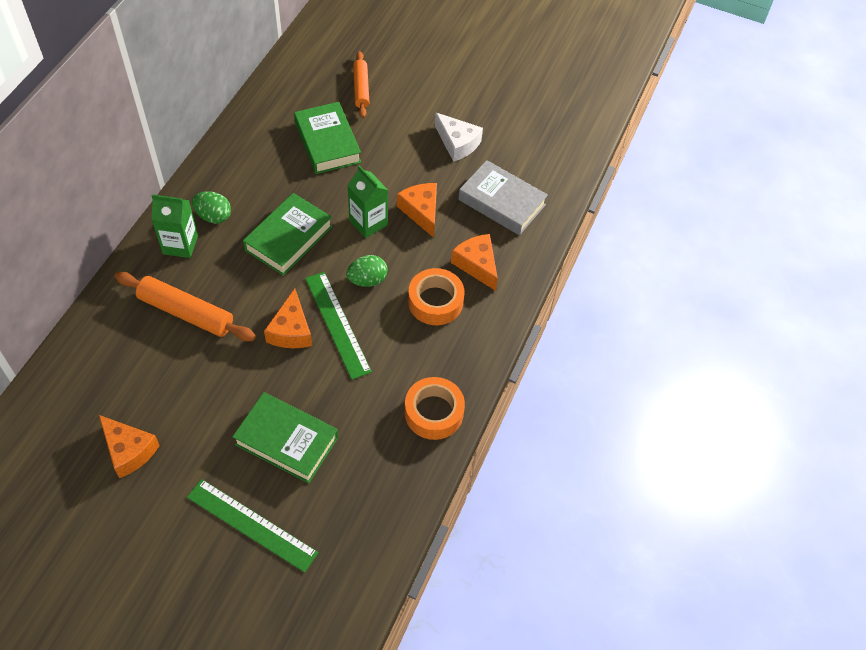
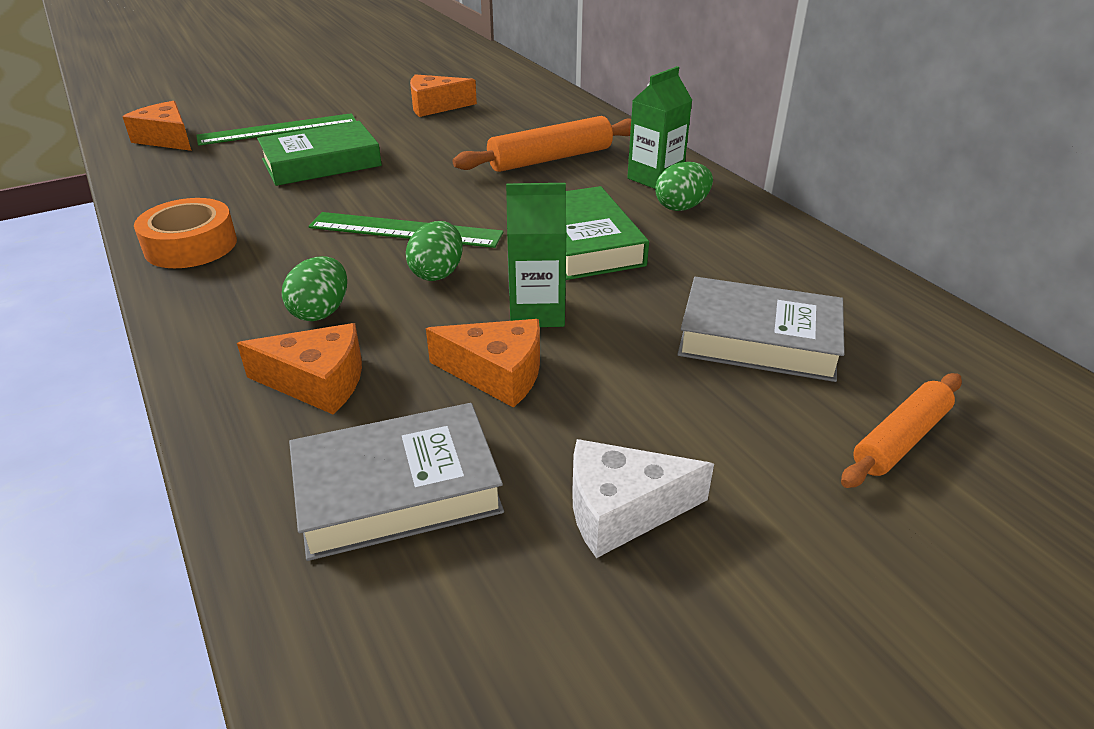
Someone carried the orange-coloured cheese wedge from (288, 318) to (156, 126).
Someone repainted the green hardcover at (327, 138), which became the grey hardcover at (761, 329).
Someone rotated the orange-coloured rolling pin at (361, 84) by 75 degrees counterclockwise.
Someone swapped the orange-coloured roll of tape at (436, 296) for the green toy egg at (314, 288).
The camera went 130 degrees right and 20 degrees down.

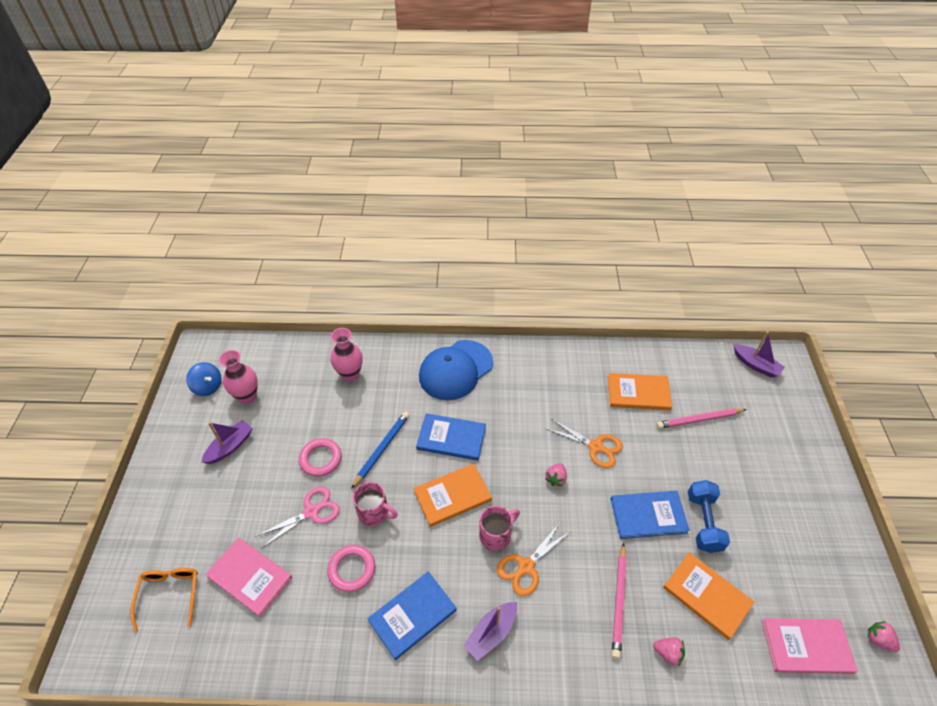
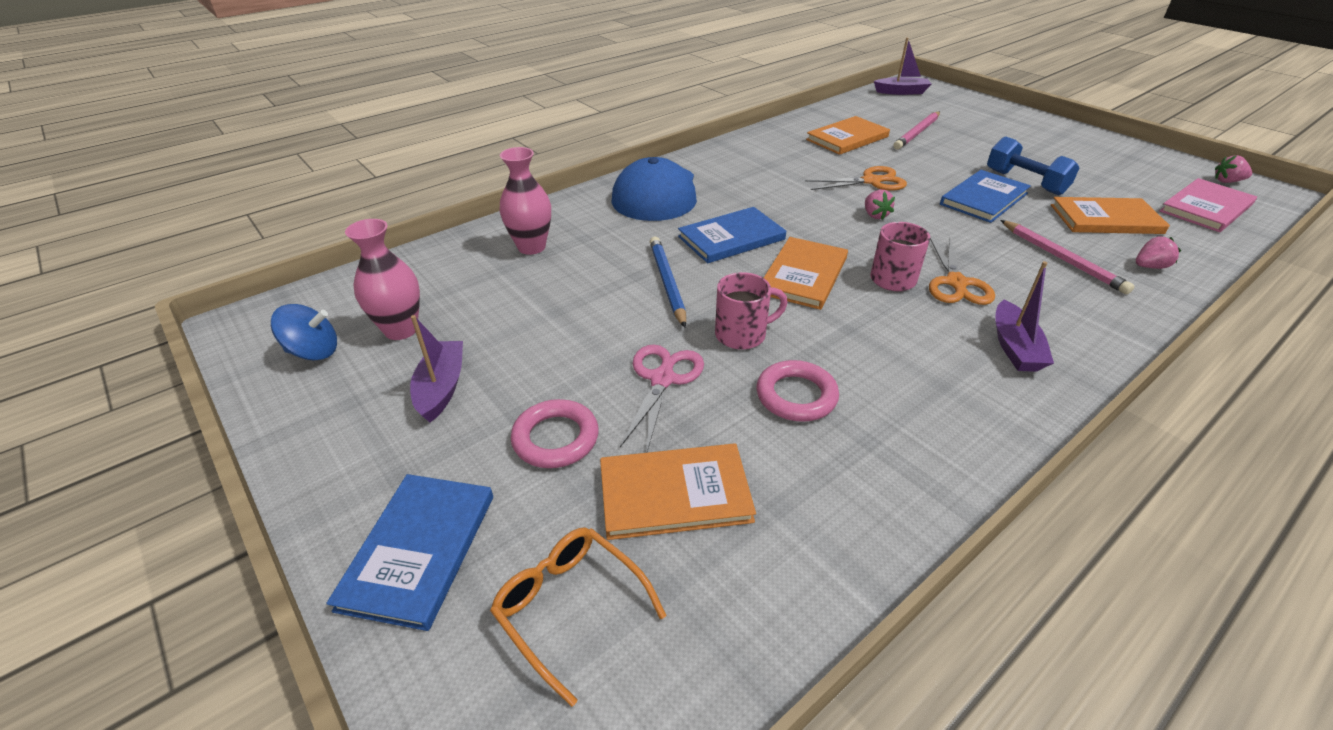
Someone repainted the pink hardcover at (248, 577), which became the orange-coloured hardcover at (678, 492).
Someone carried the pink hoop from (320, 457) to (555, 433).
Someone carried the blue hardcover from (412, 615) to (409, 552).
The camera went 40 degrees left and 10 degrees down.

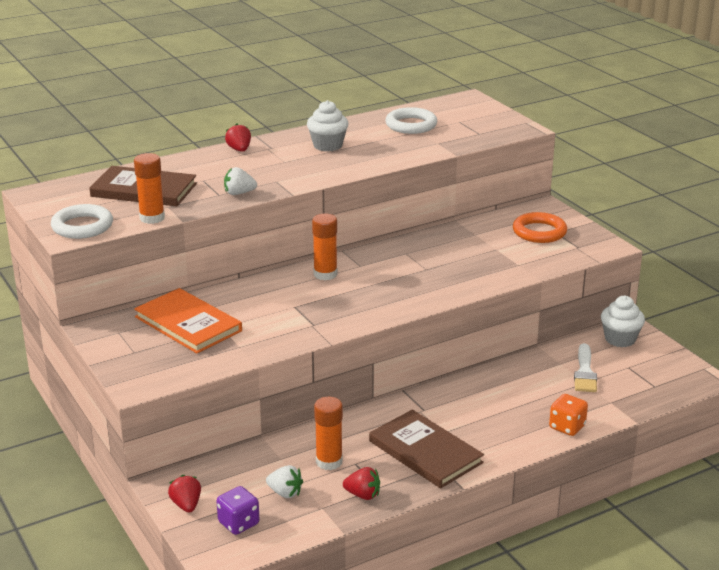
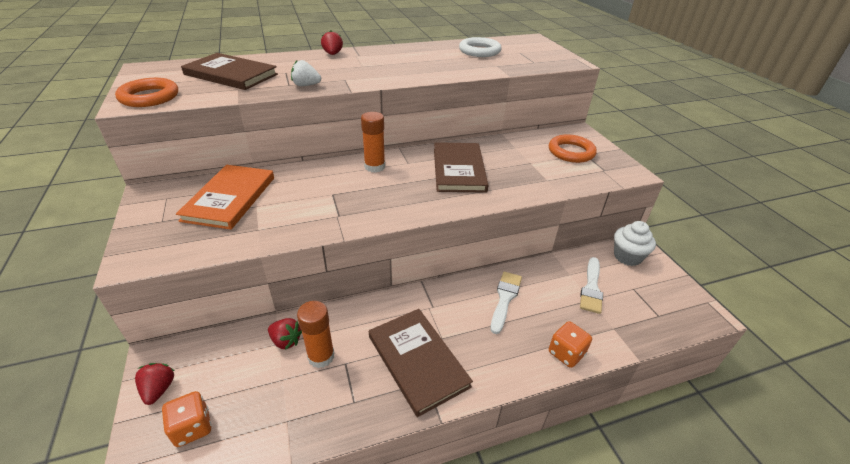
Someone repainted the snow-white hoop at (82, 221), which became the orange-coloured hoop at (146, 92).
Someone took away the orange-coloured stick of glue at (149, 188).
Someone rotated the orange-coloured hardcover at (188, 321) by 45 degrees clockwise.
Someone repainted the purple game die at (237, 510), which became the orange-coloured game die at (187, 419).
Someone took away the snow-white toy strawberry at (284, 481).
Someone took away the snow-white muffin at (328, 126).
Someone carried the red toy strawberry from (361, 483) to (285, 334).
Someone put down the brown hardcover at (461, 167).
Someone put down the snow-white brush at (506, 303).
The camera went 10 degrees right and 10 degrees up.

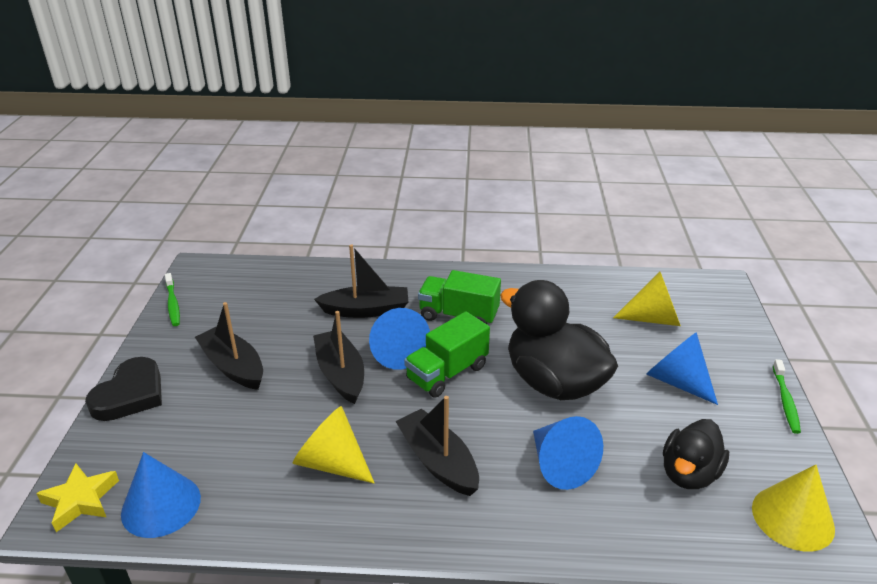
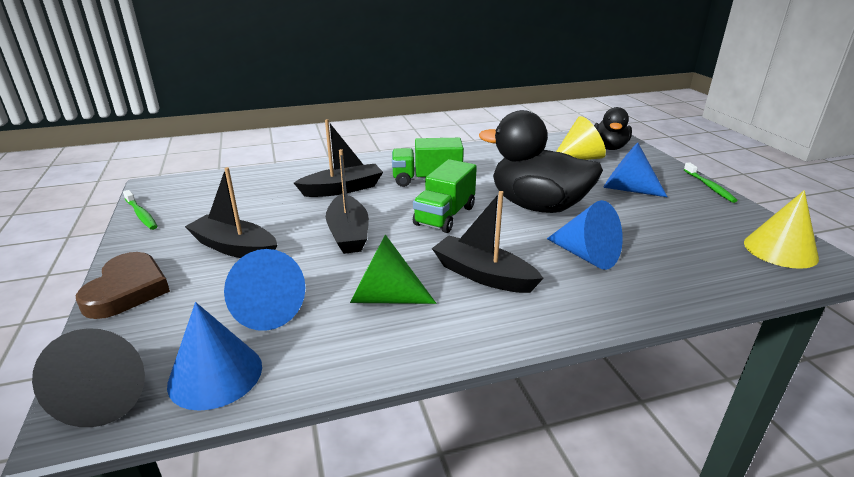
Someone swapped the bright yellow star shape at (77, 498) for the jet-black cone at (88, 377).
Someone repainted the jet-black heart shape at (123, 389), which became the brown heart shape at (122, 285).
Someone repainted the bright yellow cone at (333, 444), which became the green cone at (393, 269).
Someone rotated the jet-black boat at (338, 357) by 150 degrees counterclockwise.
Someone carried the blue cone from (399, 339) to (264, 290).
Someone carried the jet-black toy duck from (696, 454) to (613, 128).
The camera went 20 degrees left and 5 degrees down.

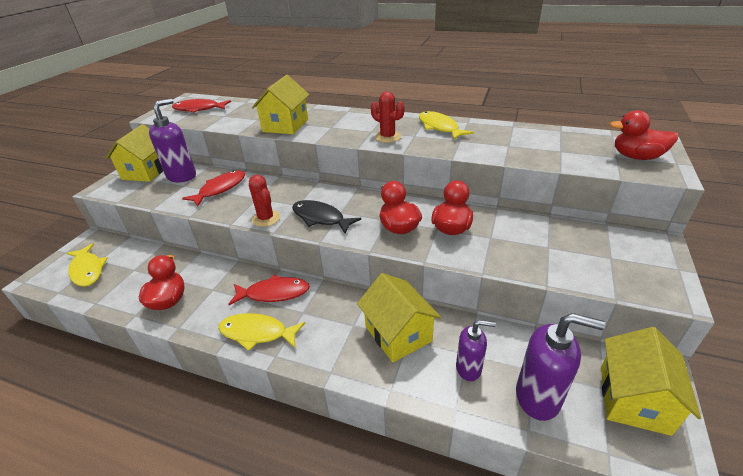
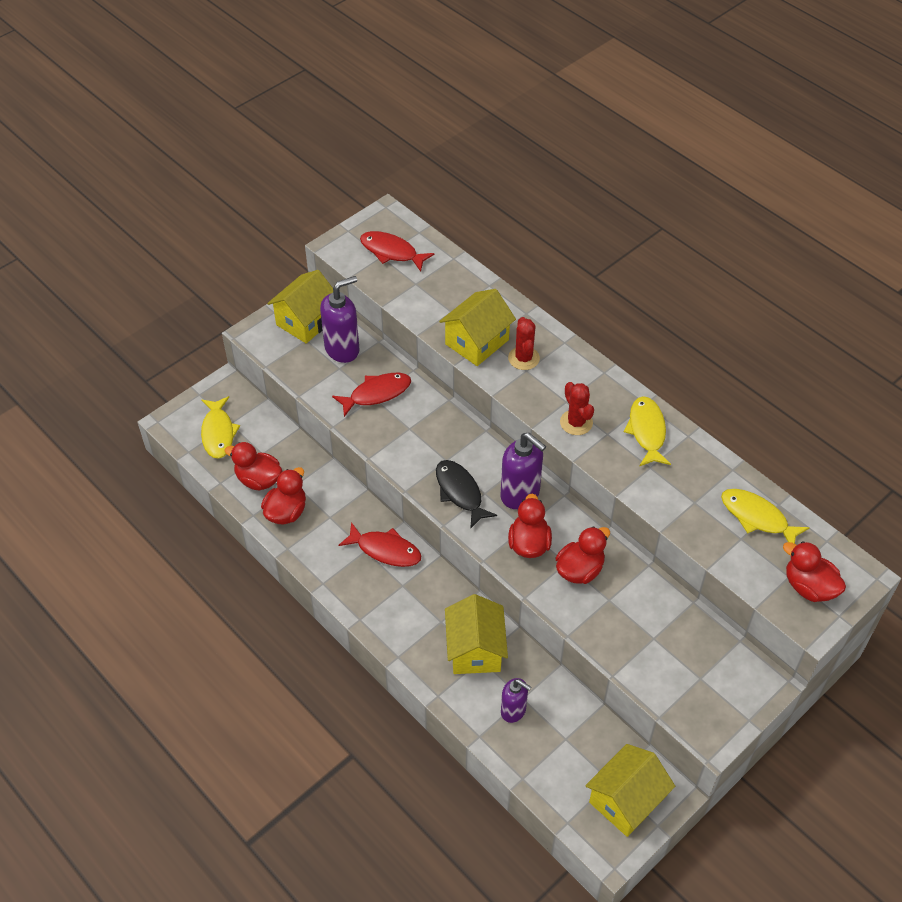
Someone carried the bright yellow fish from (261, 332) to (765, 516).
Someone carried the red prickly plant from (264, 201) to (524, 343).
Someone carried the purple pump bottle from (560, 367) to (523, 470).
Someone put down the red toy duck at (253, 466).
The camera went 25 degrees right and 15 degrees up.

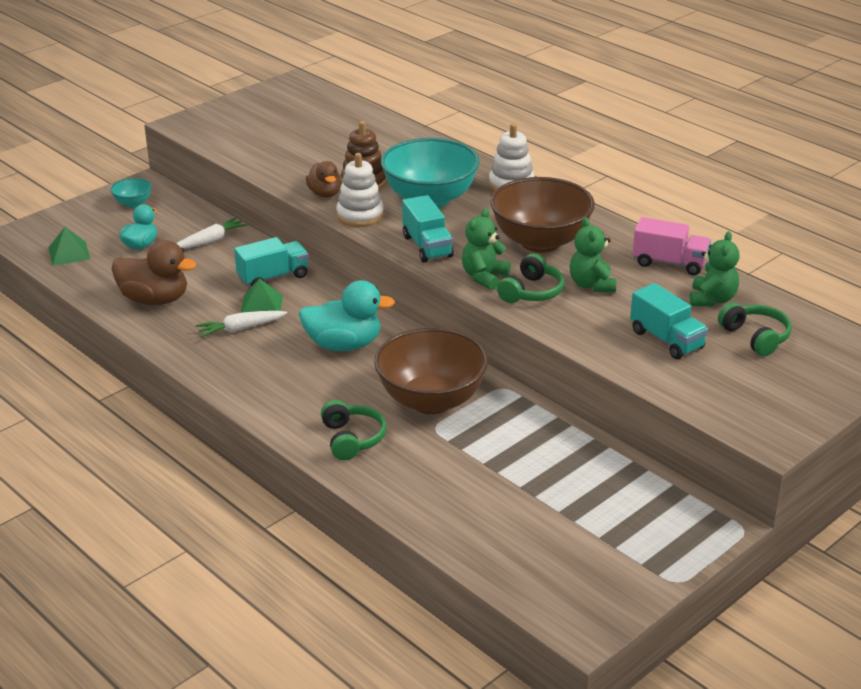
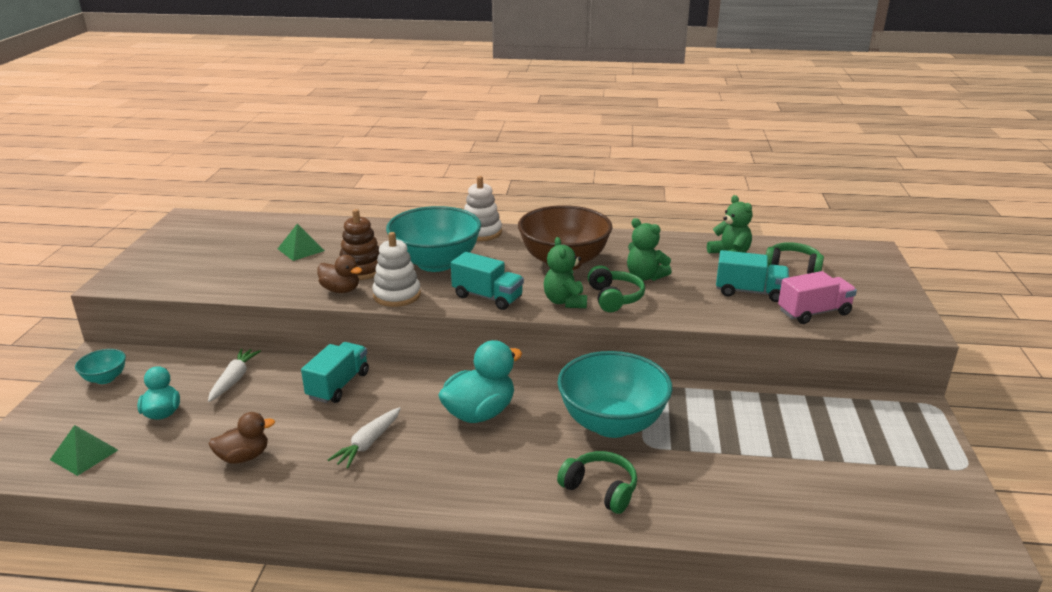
Someone scaled the brown toy duck at (153, 272) by 0.61.
Someone carried the green solid pyramid from (262, 295) to (301, 242).
Someone repainted the brown serving bowl at (431, 371), which became the teal serving bowl at (615, 394).
Someone carried the pink truck from (671, 246) to (817, 297).
The camera went 40 degrees left and 5 degrees down.

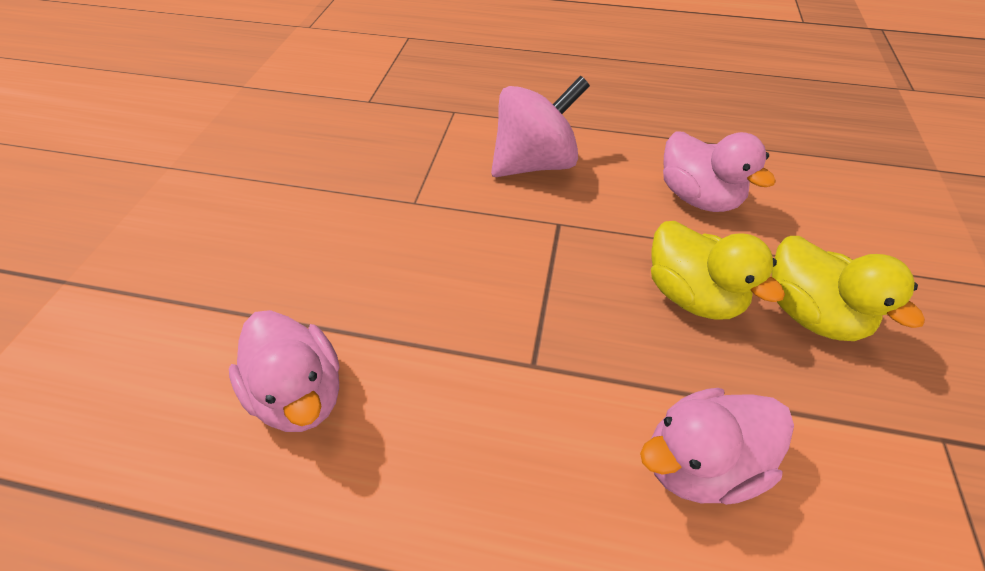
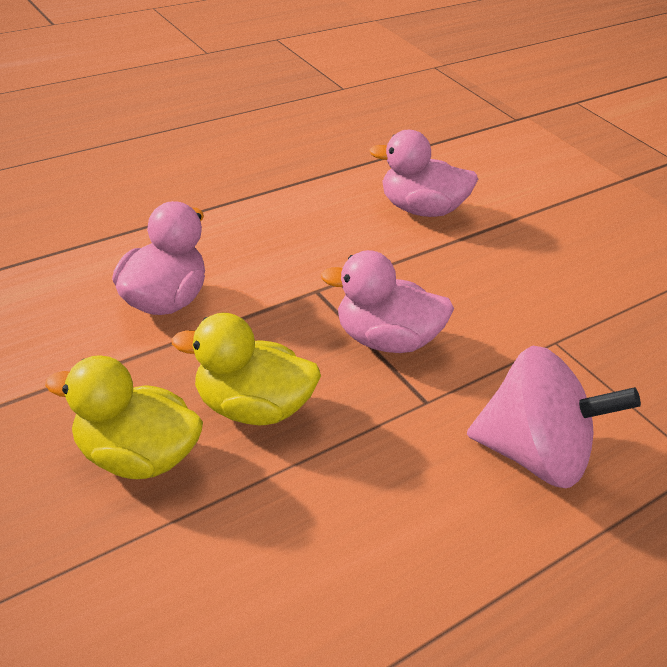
Someone rotated the pink whirligig at (540, 126) by 90 degrees counterclockwise.
Someone carried the pink toy duck from (719, 172) to (387, 301).
The camera went 130 degrees right and 10 degrees down.

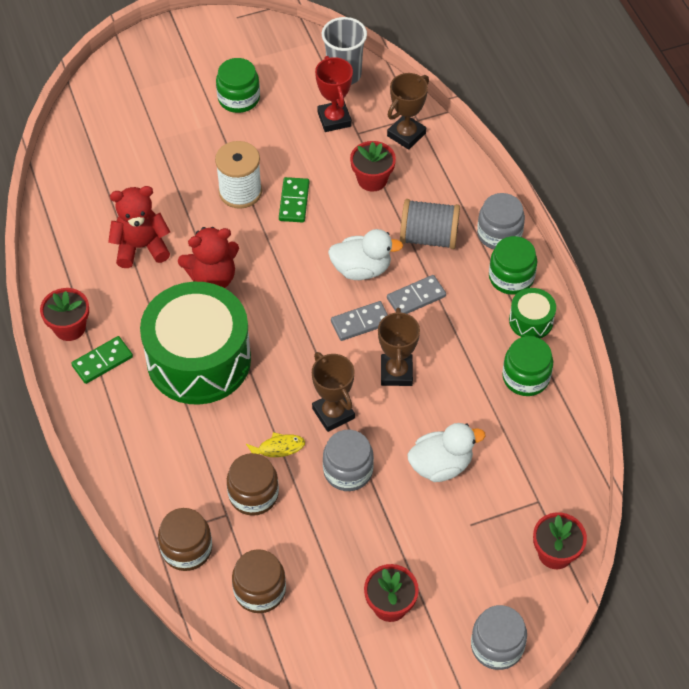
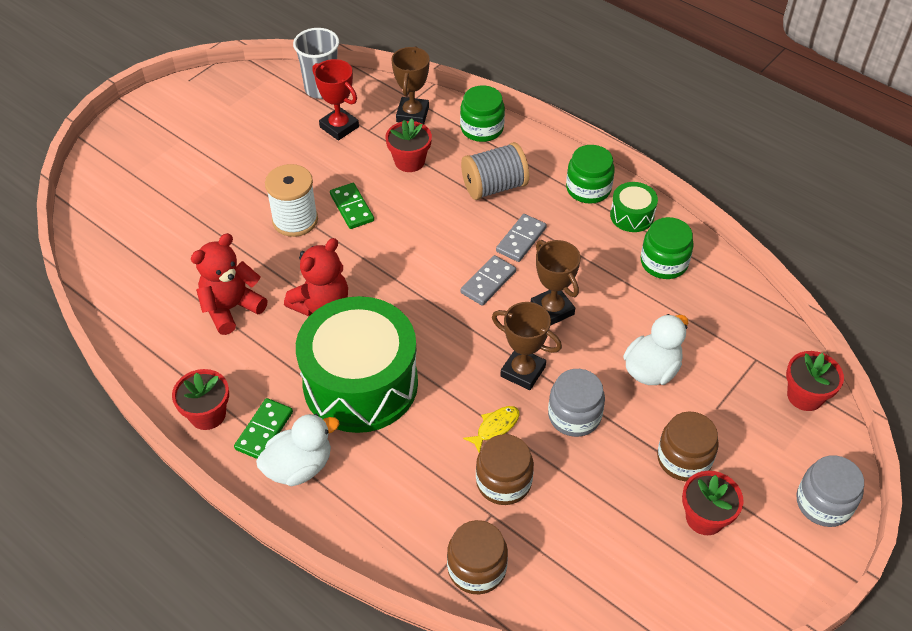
Someone carried the green jam jar from (238, 85) to (482, 113).
Someone carried the brown jam jar from (259, 581) to (688, 446).
Someone carried the snow-white toy duck from (365, 254) to (297, 450).
Someone took away the grey jam jar at (501, 221).
The camera went 30 degrees left and 5 degrees down.

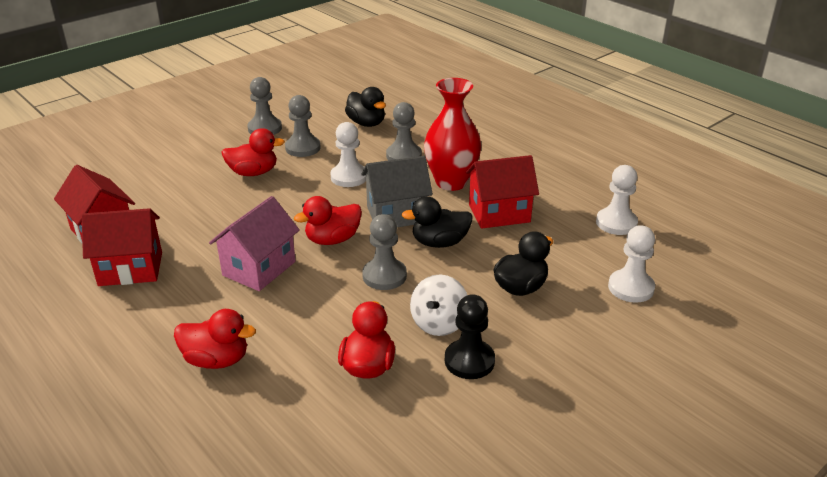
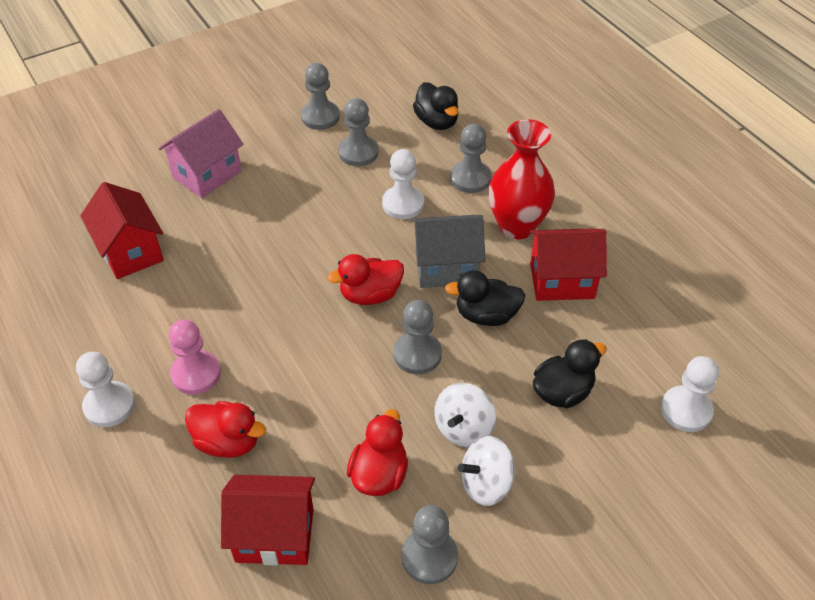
Someone carried the red toy house from (122, 247) to (268, 520).
Someone carried the pink toy house from (254, 243) to (200, 153).
Someone took away the red toy duck at (253, 152).
Someone swapped the jet-black chess pawn at (470, 336) for the snow-white whirligig at (486, 471).
Someone carried the snow-white chess pawn from (617, 200) to (105, 389).
Someone put down the pink chess pawn at (195, 357).
Someone put down the grey chess pawn at (430, 544).
The camera went 10 degrees right and 15 degrees up.

